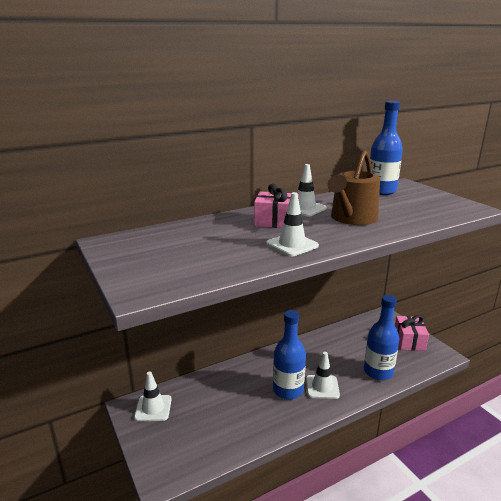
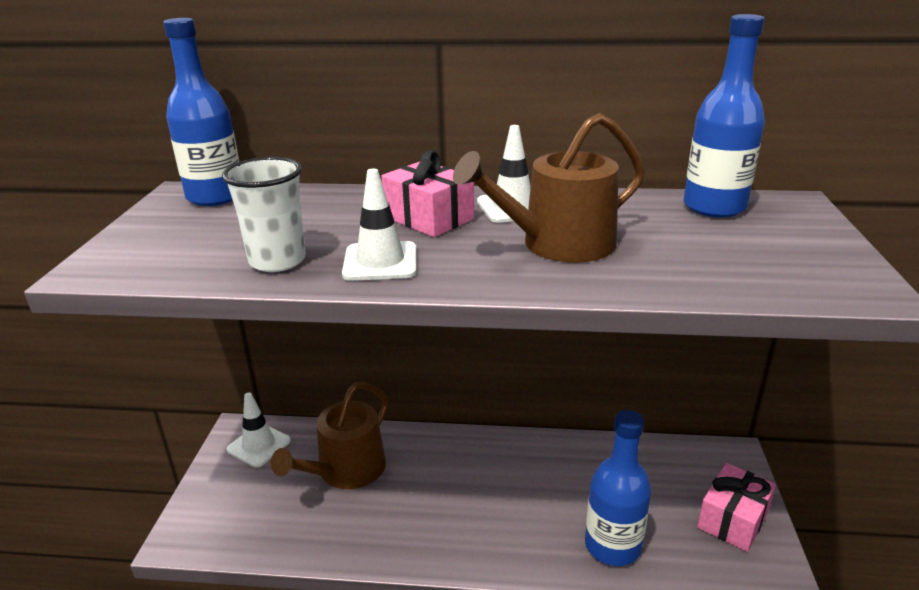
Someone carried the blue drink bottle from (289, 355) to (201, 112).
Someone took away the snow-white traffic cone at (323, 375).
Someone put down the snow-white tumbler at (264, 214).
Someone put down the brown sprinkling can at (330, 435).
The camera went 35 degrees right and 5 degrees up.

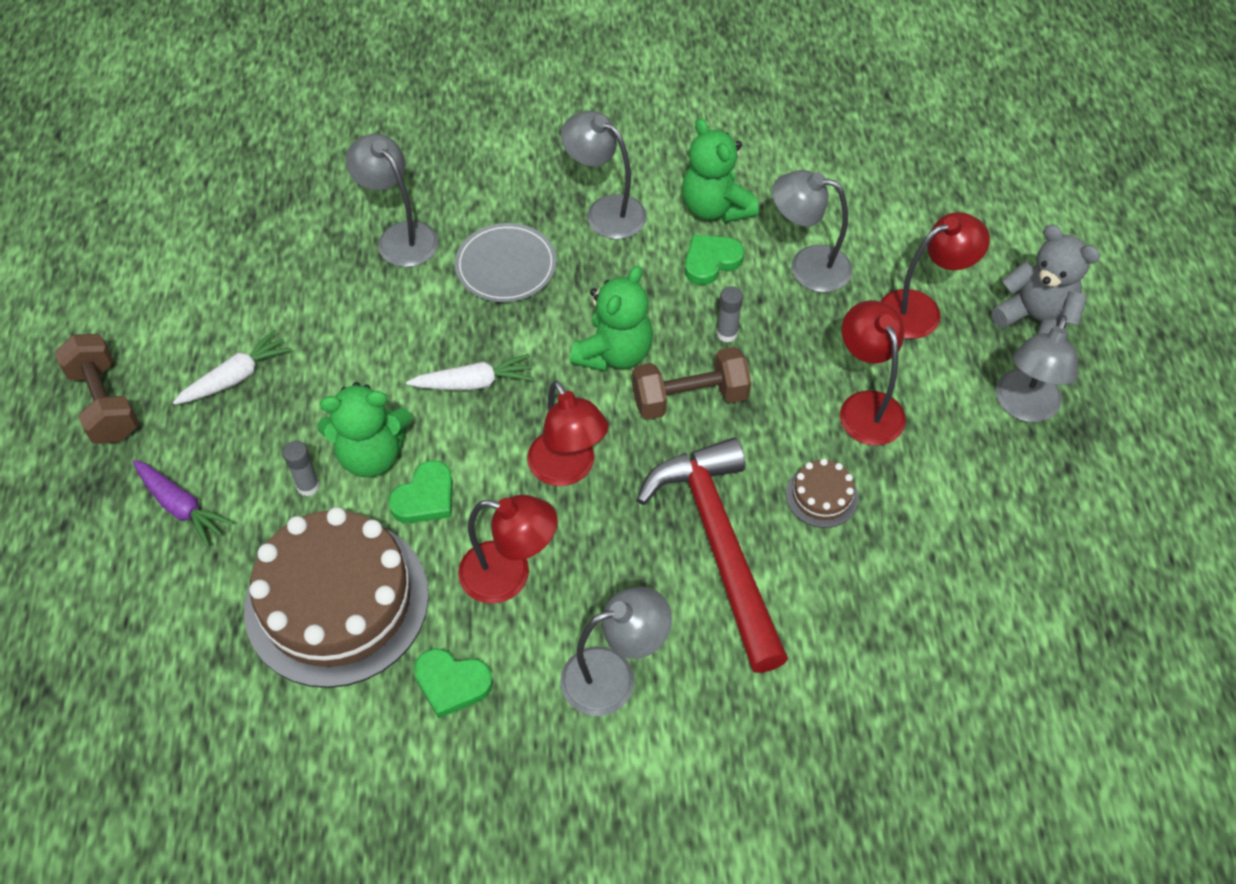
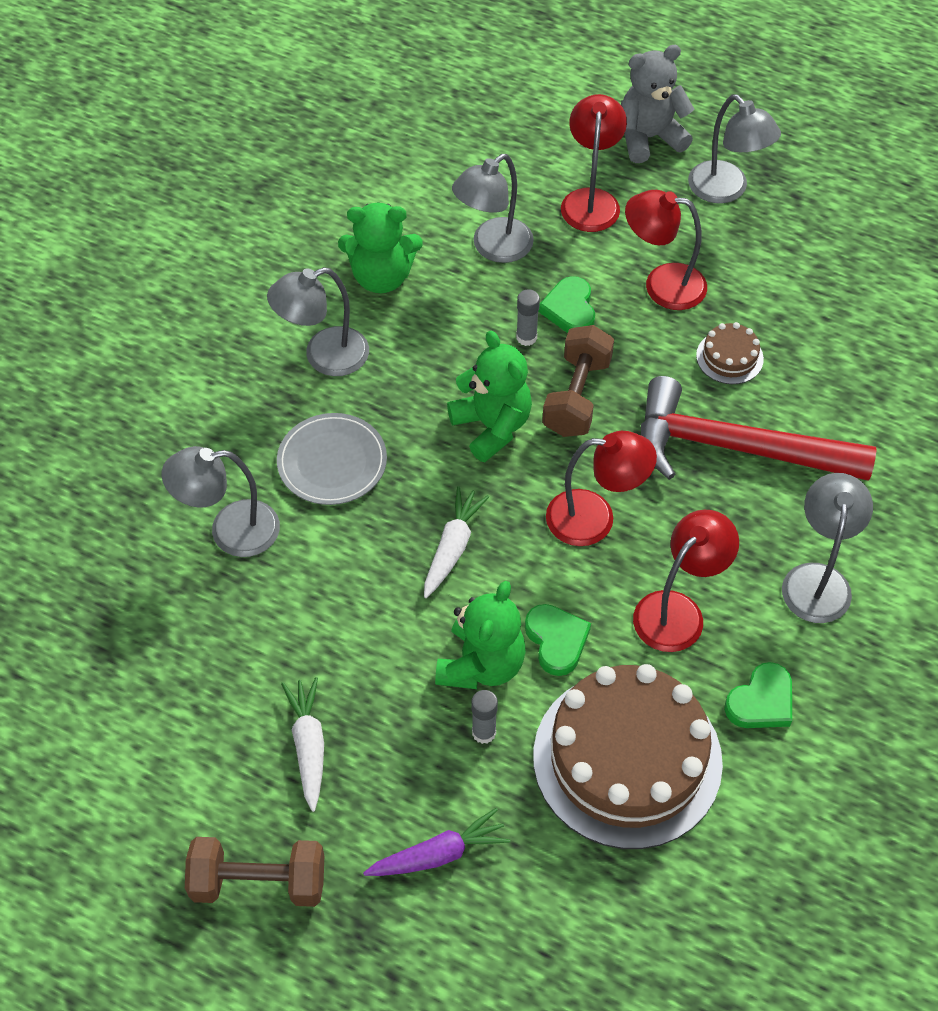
Someone carried the green heart shape from (714, 260) to (566, 304).
The camera went 60 degrees left and 0 degrees up.

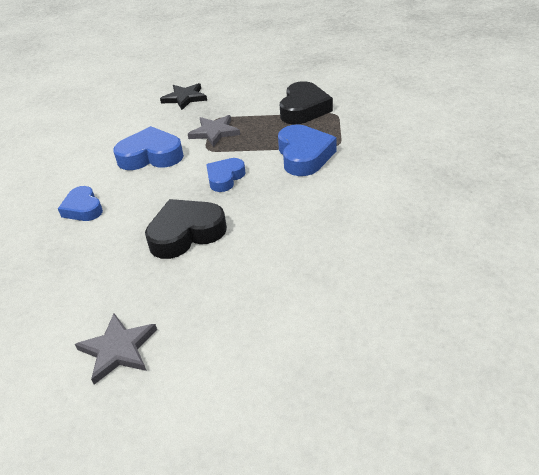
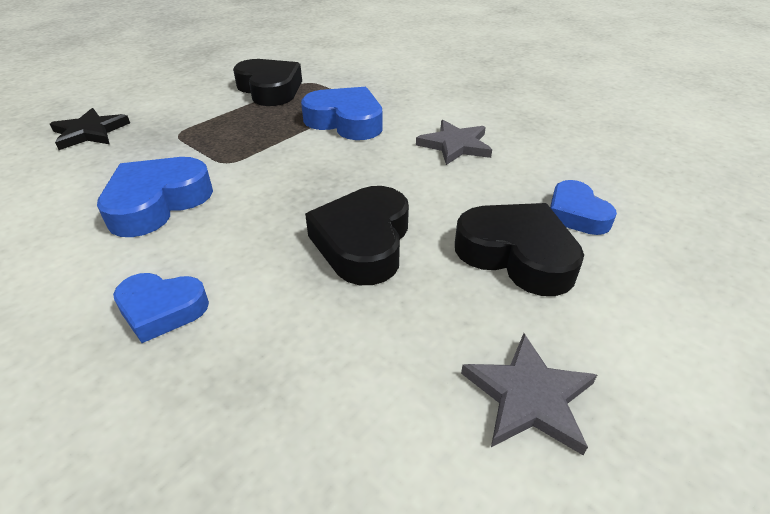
Someone carried the grey star shape from (214, 131) to (454, 142).
Someone carried the blue heart shape from (226, 175) to (583, 207).
Someone put down the jet-black heart shape at (519, 249).
The camera went 55 degrees left and 0 degrees up.

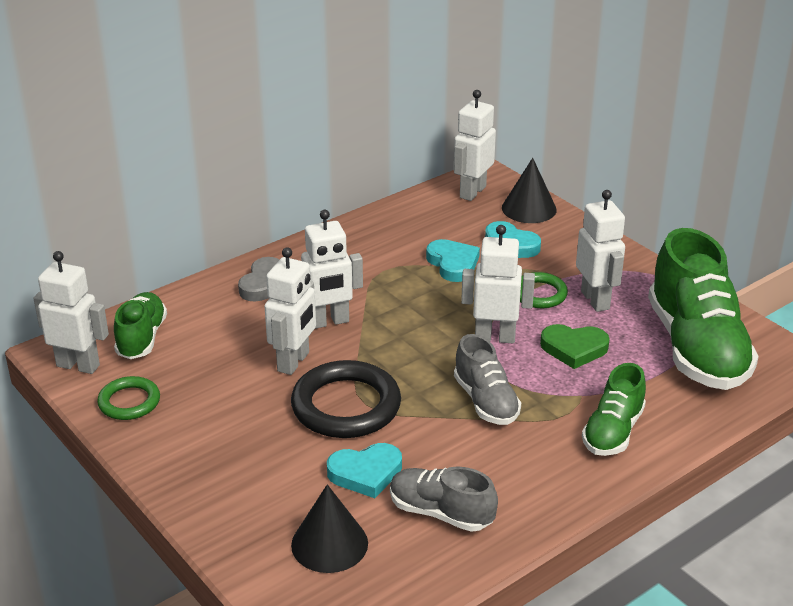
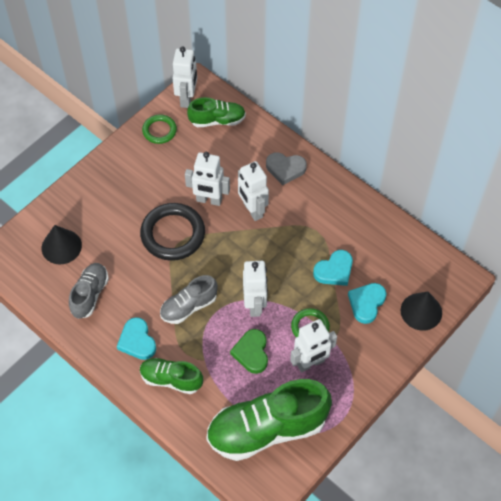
Someone carried the teal heart shape from (364, 470) to (136, 338).
Someone took away the snow-white toy robot at (475, 145).
The camera went 80 degrees right and 25 degrees up.

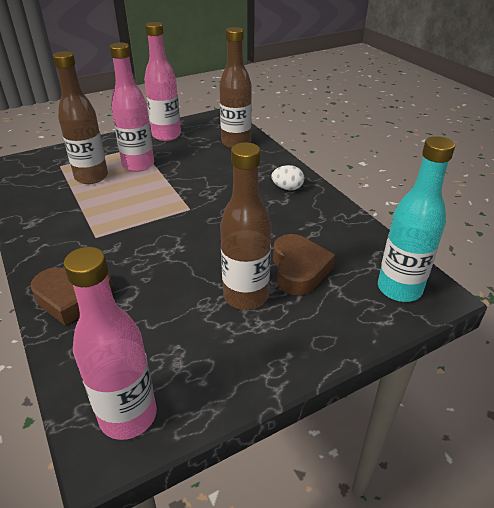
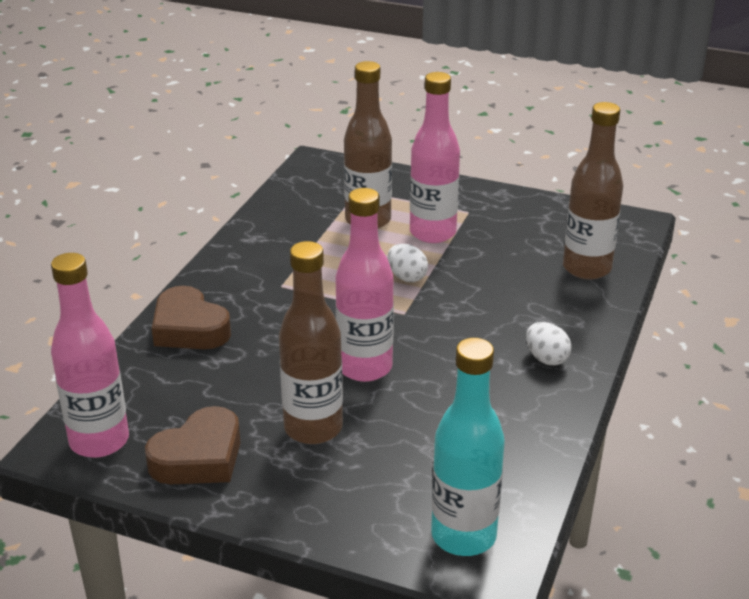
Someone carried the pink drink bottle from (162, 81) to (364, 285).
Someone carried the brown heart shape from (304, 264) to (192, 445).
Someone put down the snow-white toy egg at (407, 263).
The camera went 50 degrees right and 5 degrees down.

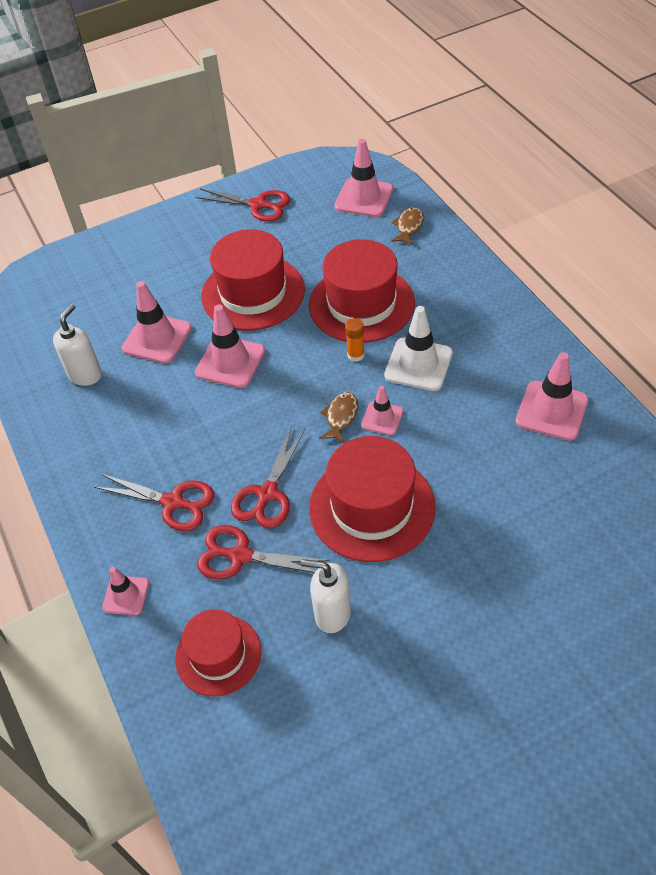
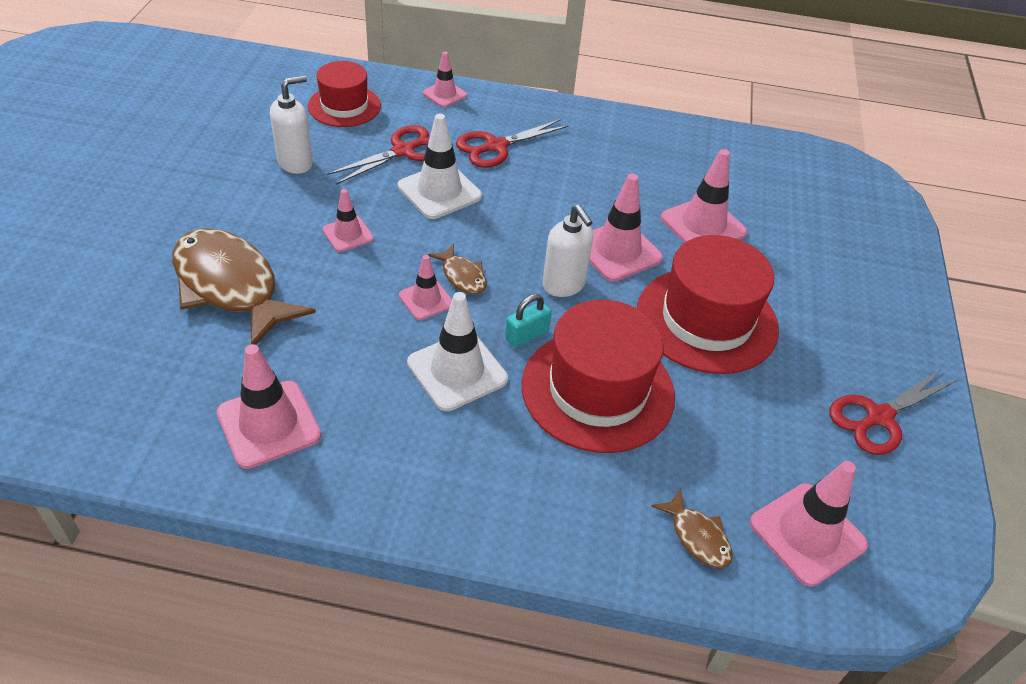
Someone carried the snow-white pump bottle from (77, 345) to (567, 251).
Someone swapped the red scissors at (268, 478) for the snow-white traffic cone at (440, 166).
Someone swapped the red hat at (372, 499) for the pink traffic cone at (348, 220).
Someone swapped the orange-coloured stick of glue at (355, 340) for the teal lock at (528, 321).
Someone put down the brown fish at (244, 287).
The camera went 120 degrees right and 5 degrees down.

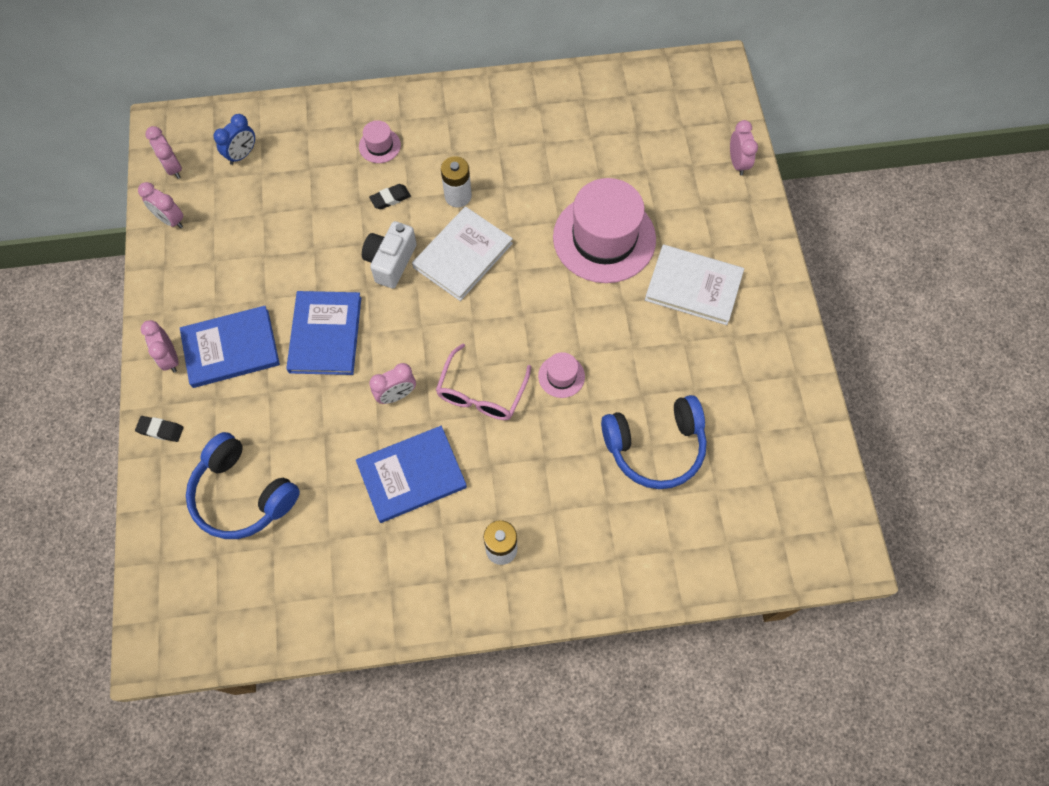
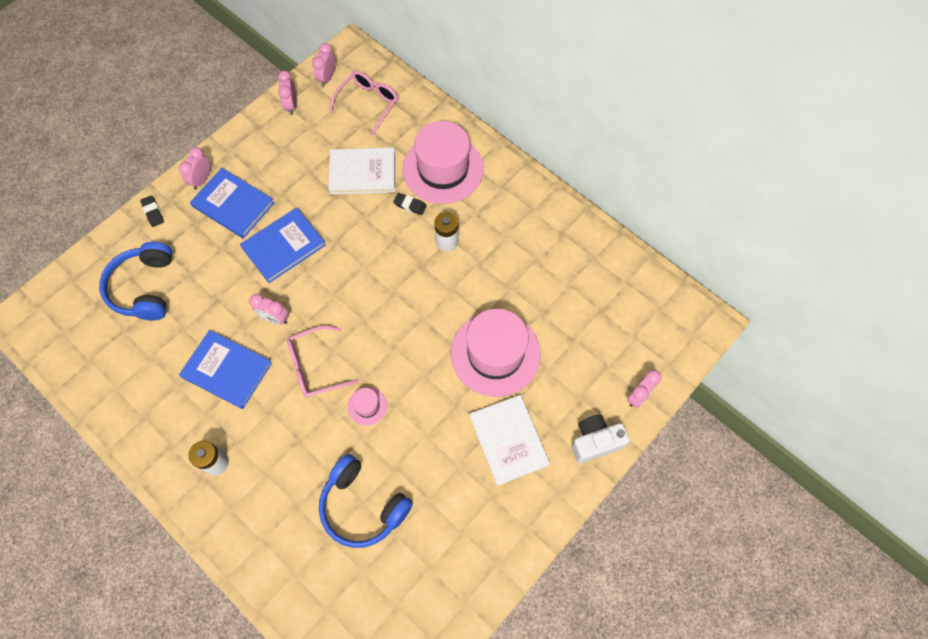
Someone swapped the blue bedside clock at (234, 139) for the pink eyeglasses at (363, 103).
Someone scaled the pink hat at (380, 141) by 2.34.
Someone carried the snow-white photo camera from (389, 255) to (600, 438).
Someone carried the snow-white hardcover from (462, 254) to (362, 170).
The camera went 50 degrees right and 0 degrees up.

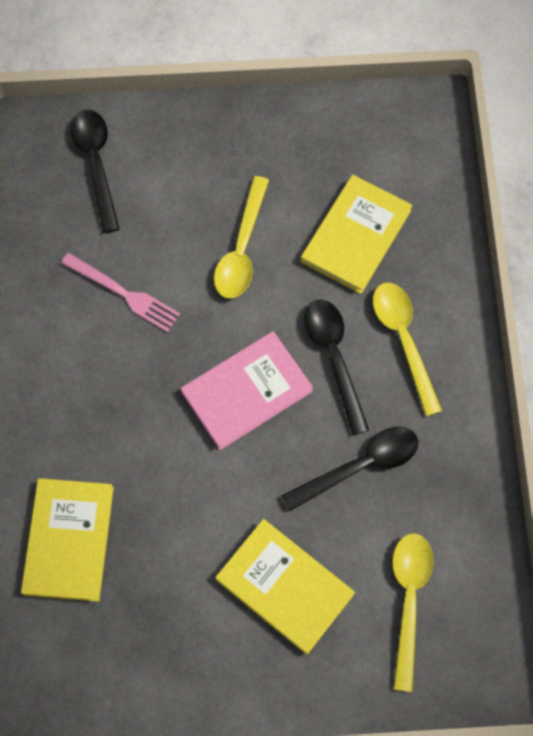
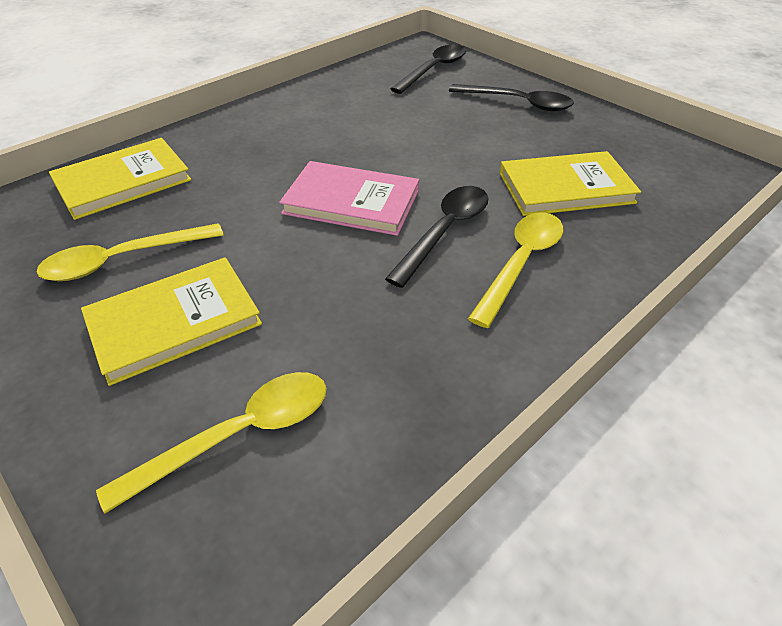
Someone took away the pink table fork at (120, 292).
Someone carried the bright yellow spoon from (241, 237) to (130, 252).
Someone rotated the bright yellow hardcover at (285, 586) by 60 degrees clockwise.
Someone carried the jet-black spoon from (349, 469) to (511, 97).
The camera went 50 degrees right and 25 degrees down.

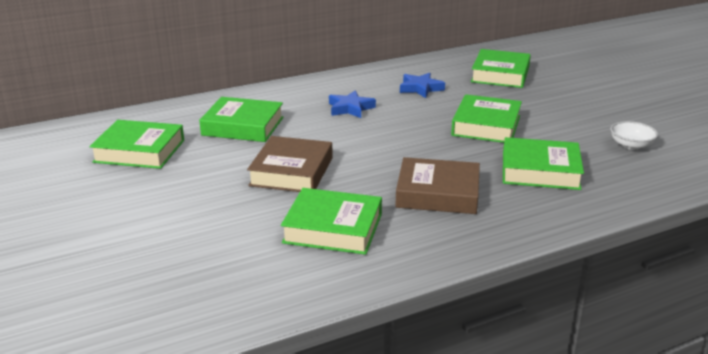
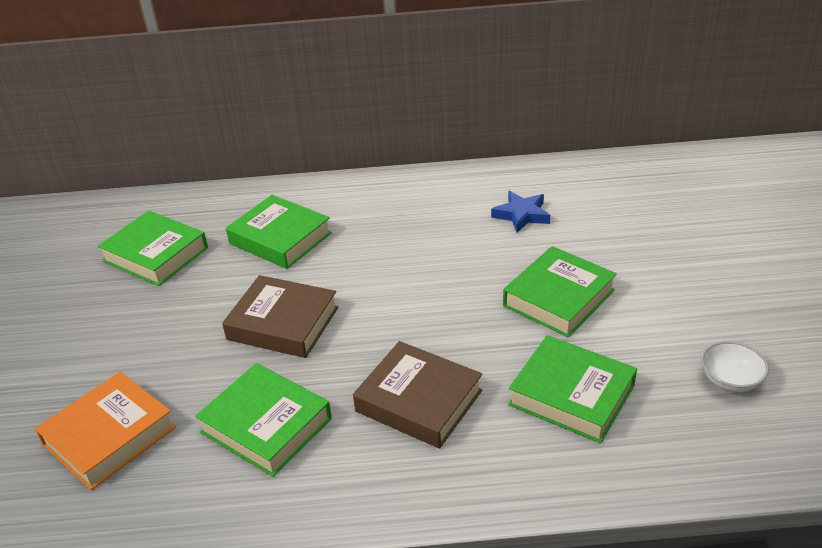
Someone rotated the brown hardcover at (290, 164) by 75 degrees clockwise.
Someone took away the blue star shape at (352, 104).
Someone took away the green hardcover at (501, 68).
Someone put down the orange-coloured hardcover at (105, 430).
The camera went 25 degrees right and 10 degrees up.

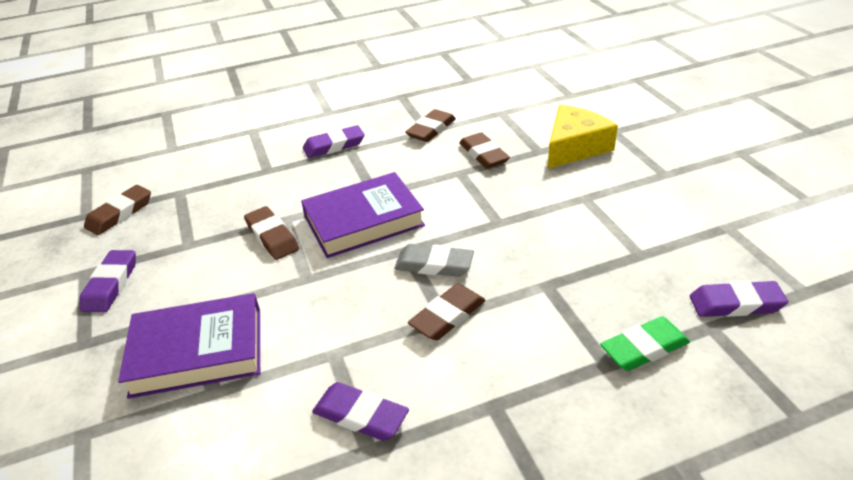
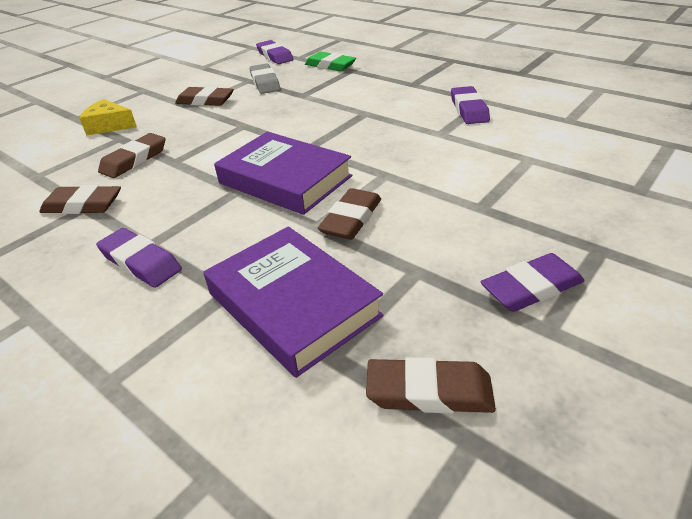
Someone carried the purple hardcover from (189, 346) to (294, 302).
Someone carried the grey gum eraser from (434, 260) to (265, 79).
Someone carried the brown gum eraser from (447, 311) to (204, 96).
Someone scaled the bright yellow cheese wedge at (583, 137) by 0.66.
The camera went 120 degrees left and 0 degrees up.

